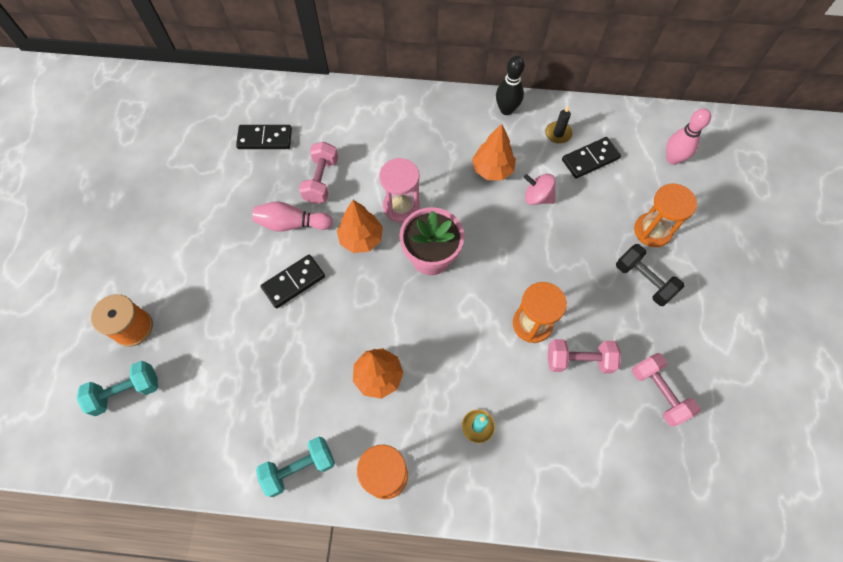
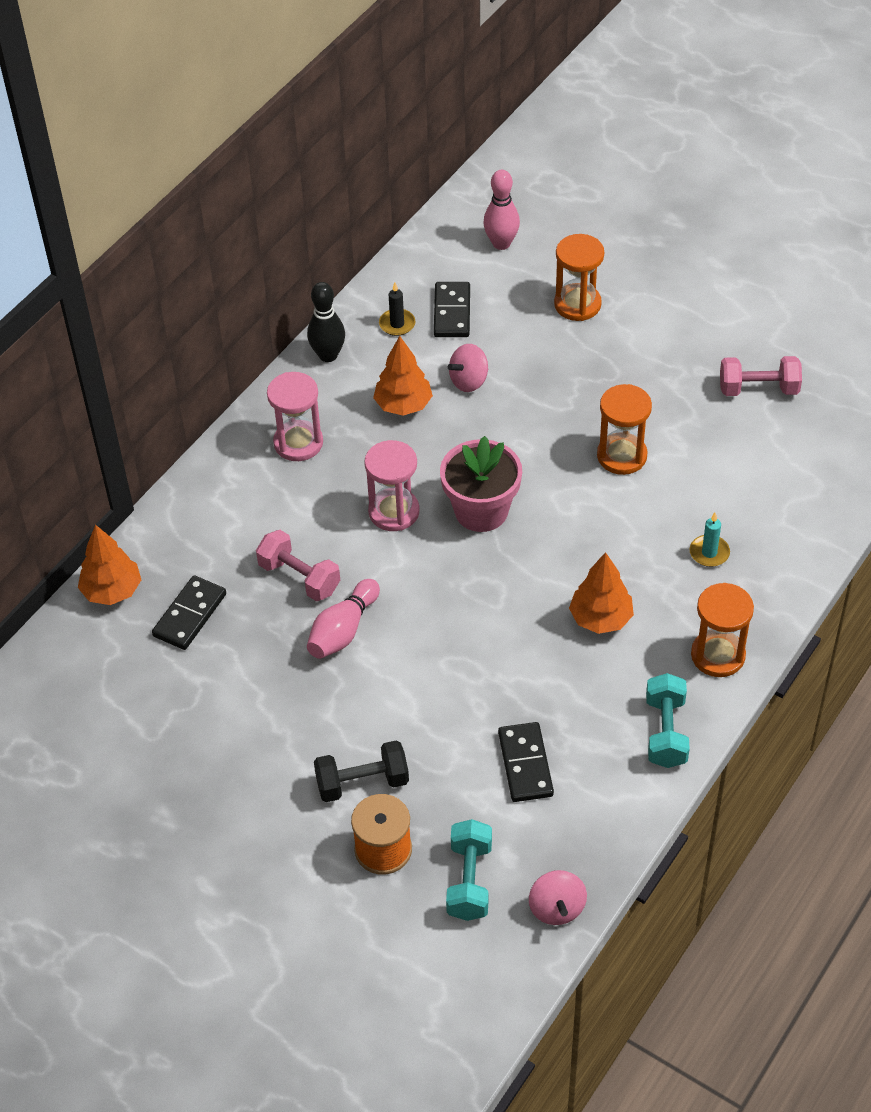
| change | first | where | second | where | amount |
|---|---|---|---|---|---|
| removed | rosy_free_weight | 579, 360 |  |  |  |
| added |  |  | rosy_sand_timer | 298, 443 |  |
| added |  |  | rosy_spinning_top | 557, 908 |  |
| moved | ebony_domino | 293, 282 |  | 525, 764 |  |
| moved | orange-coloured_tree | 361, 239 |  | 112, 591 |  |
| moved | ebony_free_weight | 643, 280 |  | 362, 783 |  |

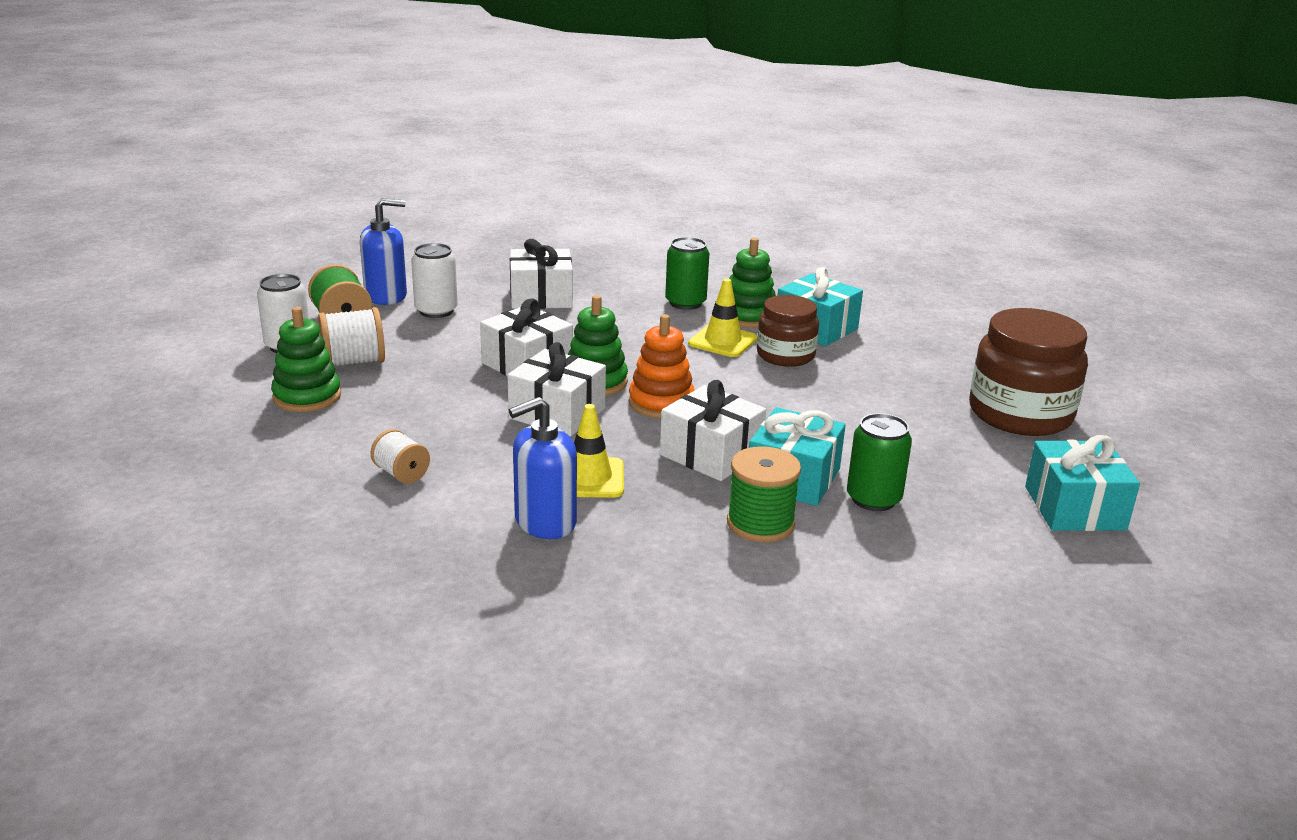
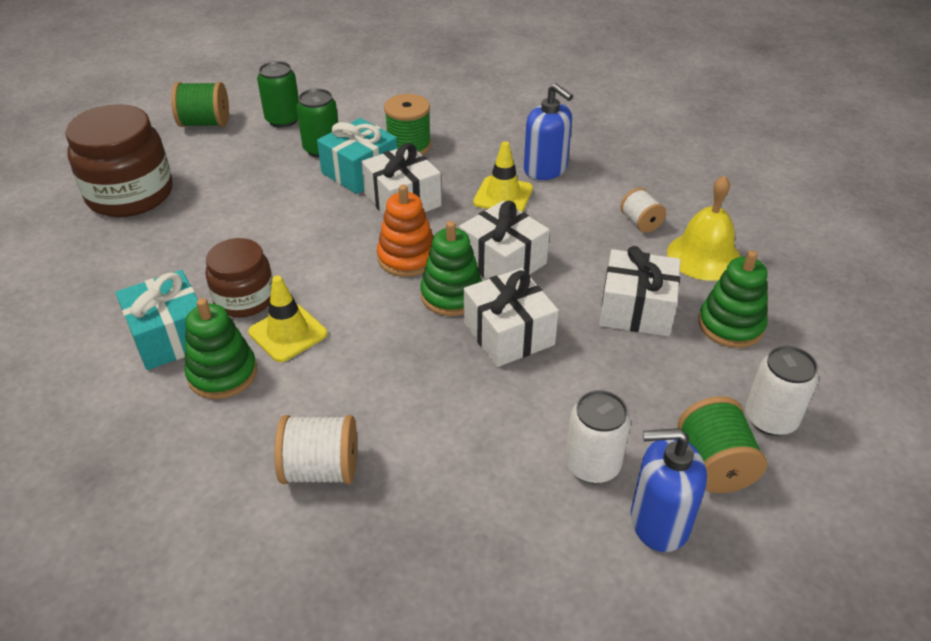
| change | first | where | second | where | amount |
|---|---|---|---|---|---|
| added |  |  | bright_yellow_hand_bell | 704, 256 |  |
| moved | pure_white_spool | 353, 362 |  | 321, 469 |  |
| moved | pure_white_present | 541, 297 |  | 636, 309 |  |
| moved | green_can | 685, 303 |  | 283, 120 |  |
| replaced | turquoise_present | 1074, 508 | green_spool | 205, 123 |  |
| turned | royal_blue_soap_pump | 545, 522 |  | 545, 169 | 60 degrees clockwise |

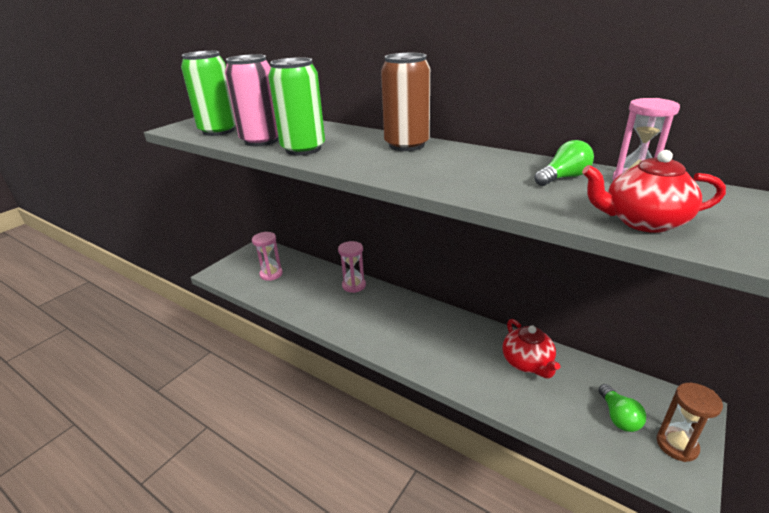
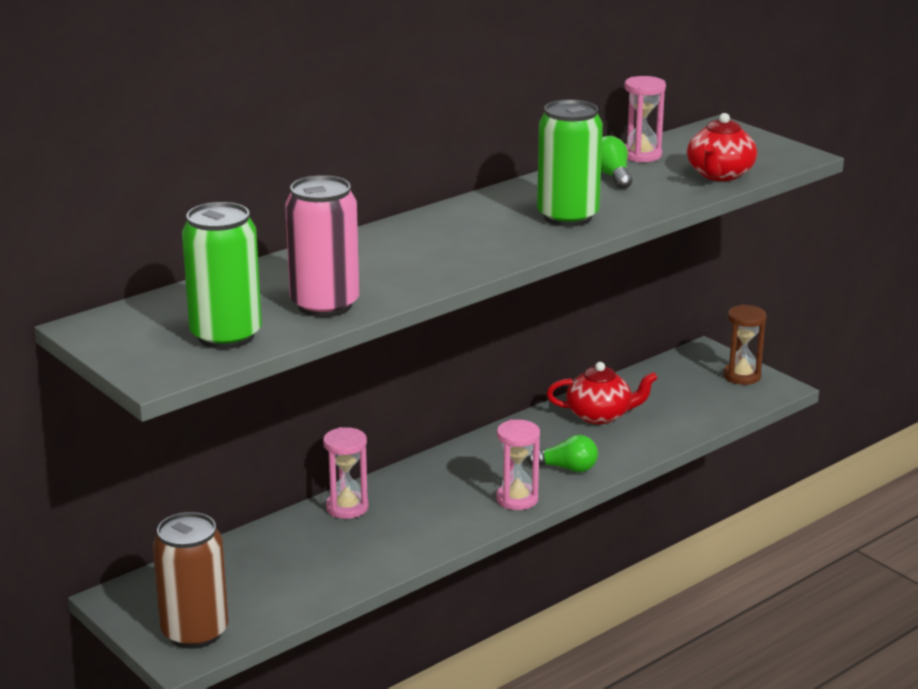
| change | first | where | second | where | amount |
|---|---|---|---|---|---|
| moved | rosy_sand_timer | 271, 274 |  | 517, 499 |  |
| moved | green_can | 303, 149 |  | 567, 217 |  |
| moved | russet_can | 406, 145 |  | 195, 632 |  |
| moved | green_bulb | 618, 416 |  | 567, 468 |  |

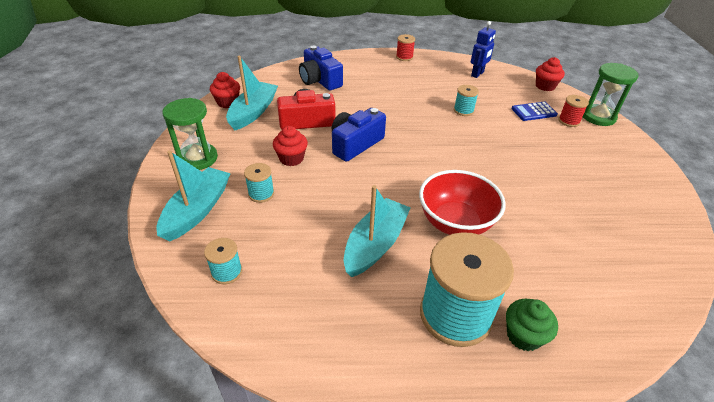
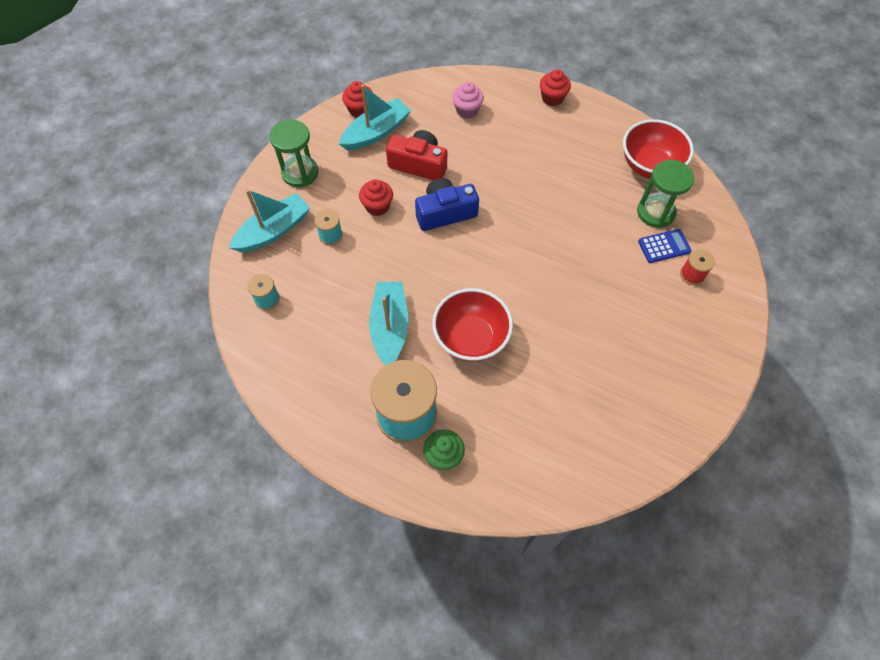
| change | first | where | second | where | amount |
|---|---|---|---|---|---|
| removed | crimson_spool | 404, 57 |  |  |  |
| removed | turquoise_spool | 463, 110 |  |  |  |
| moved | crimson_fairy_cake | 545, 86 |  | 552, 98 |  |
| moved | green_sand_timer | 598, 117 |  | 655, 212 |  |
| replaced | royal_blue_photo_camera | 320, 80 | rosy_fairy_cake | 467, 110 |  |
| replaced | royal_blue_toy_robot | 477, 74 | crimson_bowl | 649, 166 |  |
| turned | turquoise_sailboat | 375, 244 |  | 390, 327 | 60 degrees counterclockwise |
| turned | royal_blue_adding_machine | 534, 112 |  | 664, 246 | 150 degrees clockwise |

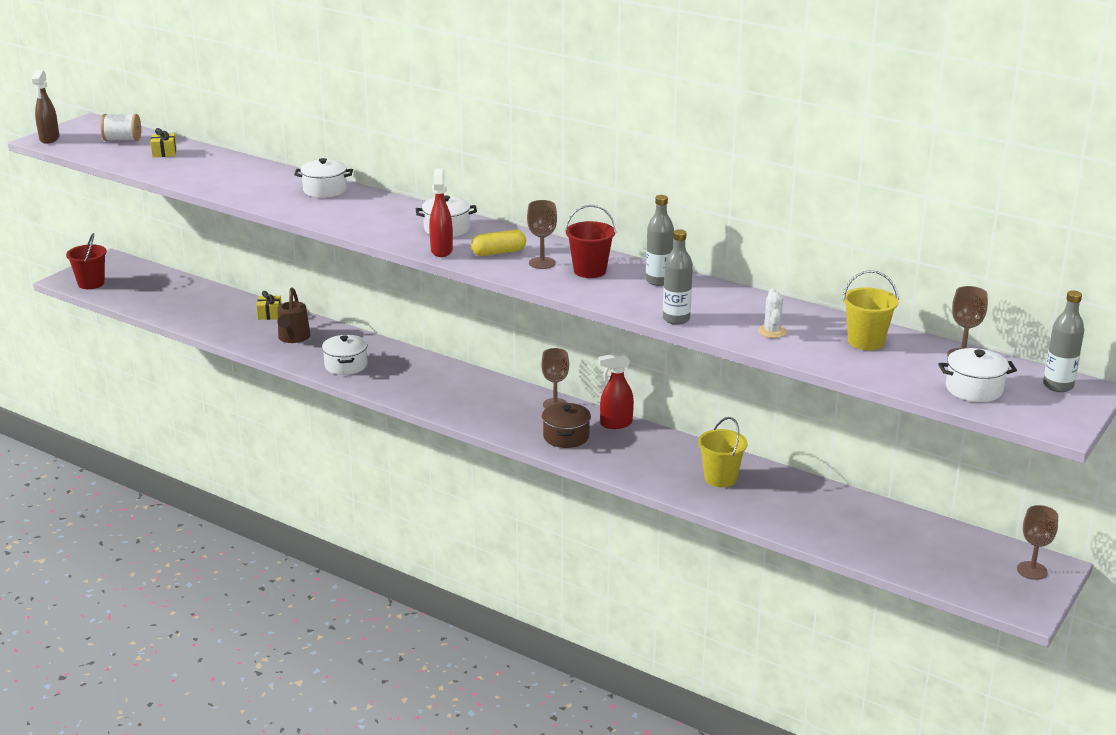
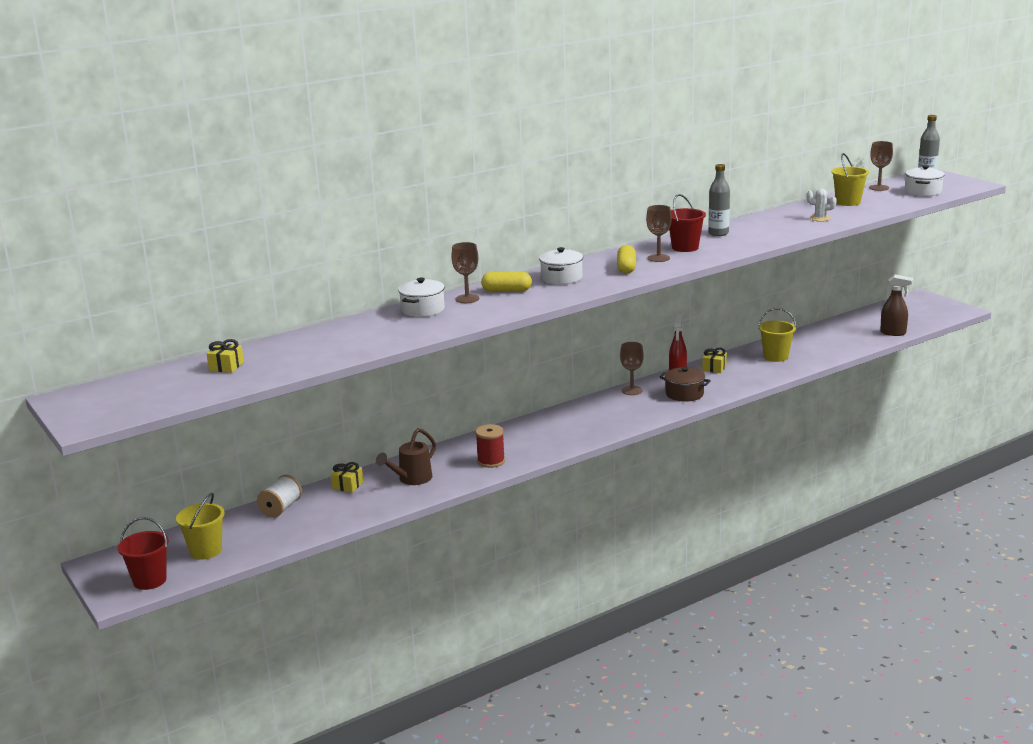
| change | first | where | second | where | amount |
|---|---|---|---|---|---|
| removed | crimson_spray_cleaner | 441, 250 |  |  |  |
| removed | gray_drink_bottle | 676, 319 |  |  |  |
| added |  |  | bright_yellow_bucket | 206, 551 |  |
| added |  |  | bright_yellow_capsule | 507, 291 |  |
| added |  |  | bright_yellow_present | 714, 368 |  |
| moved | russet_spray_cleaner | 49, 139 |  | 893, 333 |  |
| moved | pure_white_spool | 122, 140 |  | 281, 508 |  |
| moved | russet_wine_glass | 1032, 570 |  | 467, 299 |  |
| replaced | pure_white_pot | 346, 365 | crimson_spool | 491, 461 |  |
| turned | russet_sprinkling_can | 293, 338 |  | 411, 479 | 105 degrees clockwise |

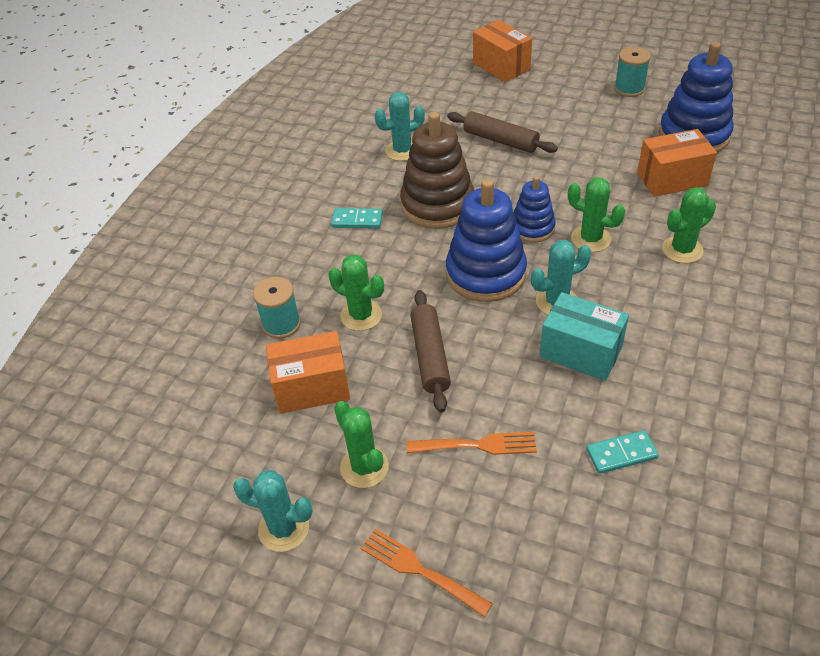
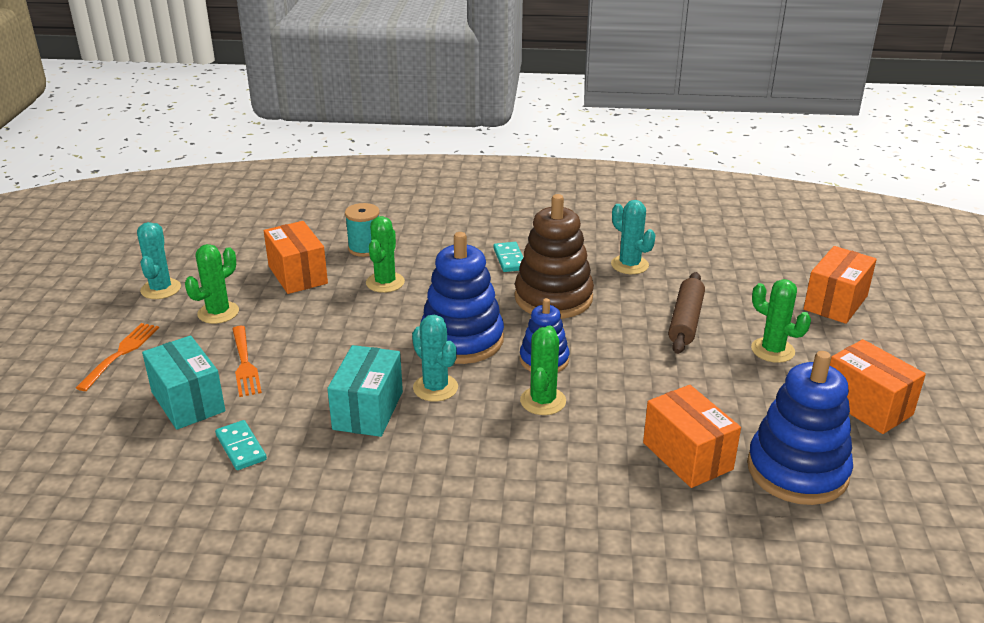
| change | first | where | second | where | amount |
|---|---|---|---|---|---|
| removed | russet_dough_roller | 430, 356 |  |  |  |
| added |  |  | turquoise_box | 188, 402 |  |
| moved | green_saguaro_cactus | 682, 250 |  | 772, 350 |  |
| replaced | turquoise_spool | 629, 88 | orange-coloured_box | 867, 406 |  |

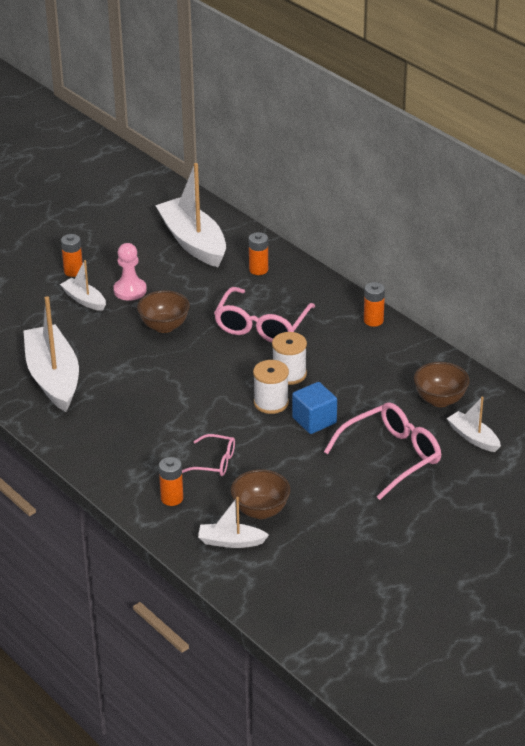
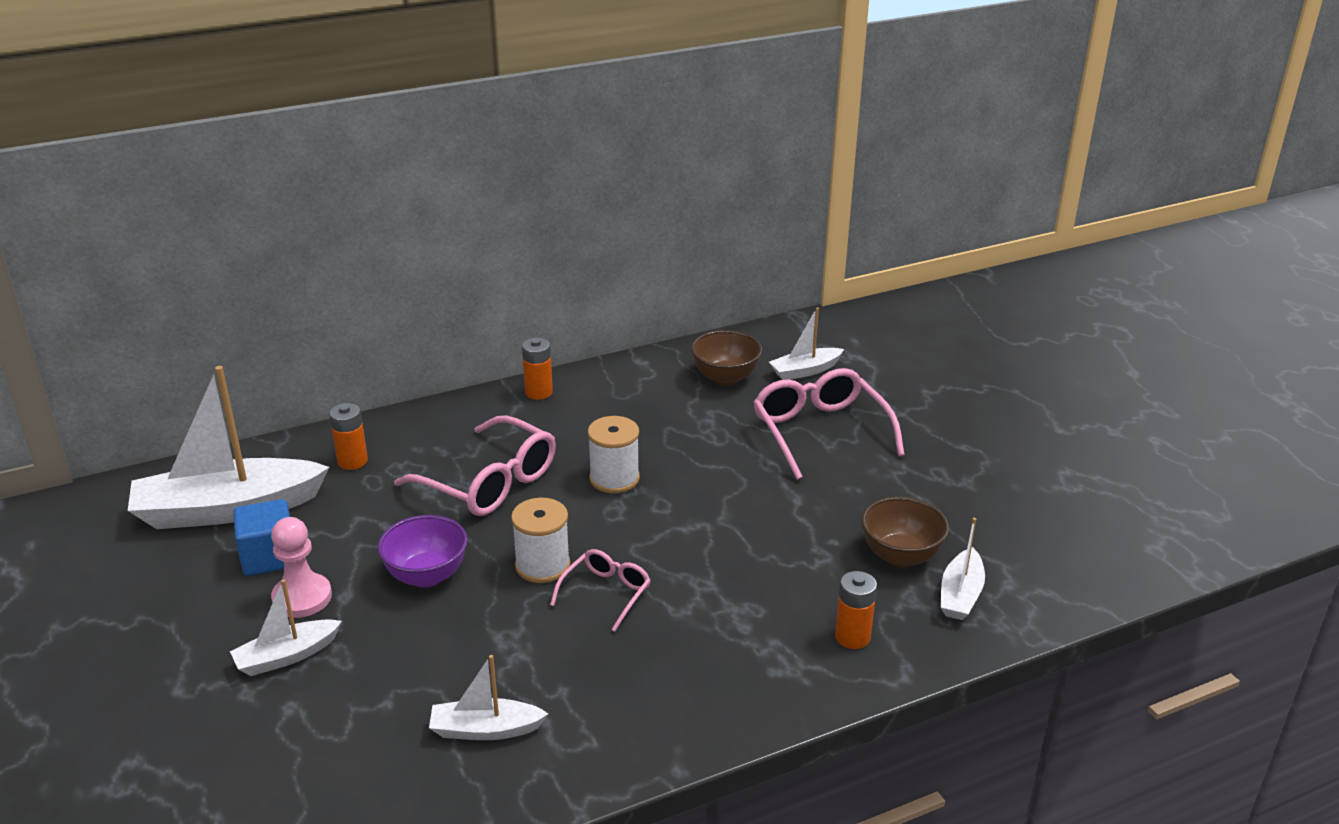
| change | first | where | second | where | amount |
|---|---|---|---|---|---|
| removed | orange-coloured_AA_battery | 73, 271 |  |  |  |
| moved | rosy_spectacles | 215, 462 |  | 606, 593 |  |
| moved | pure_white_spool | 271, 403 |  | 542, 565 |  |
| moved | royal_blue_block | 314, 420 |  | 269, 557 |  |
| recoloured | russet_bowl | 164, 326 | violet_bowl | 426, 576 |  |
| resized | pure_white_sailboat | 53, 378 |  | 485, 729 | x0.50 |

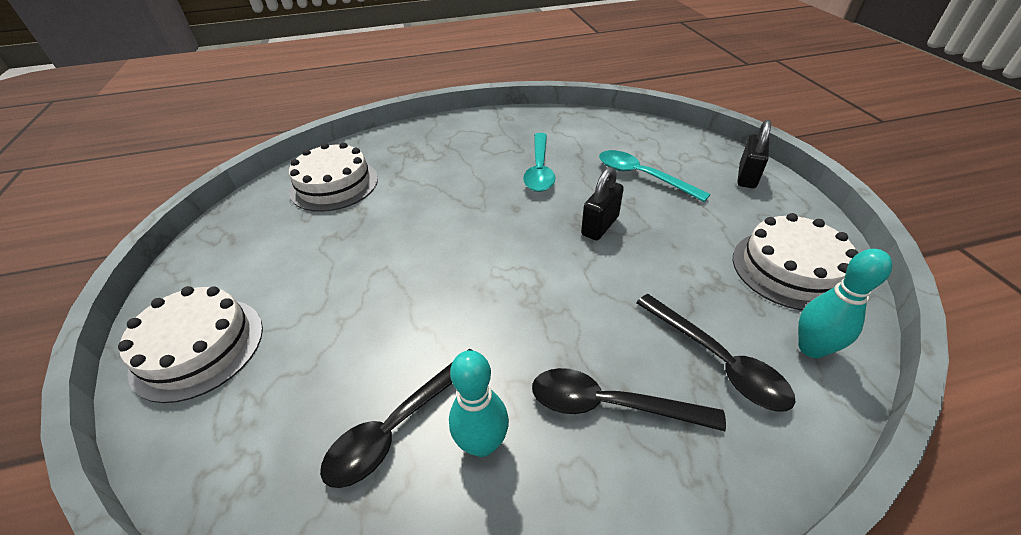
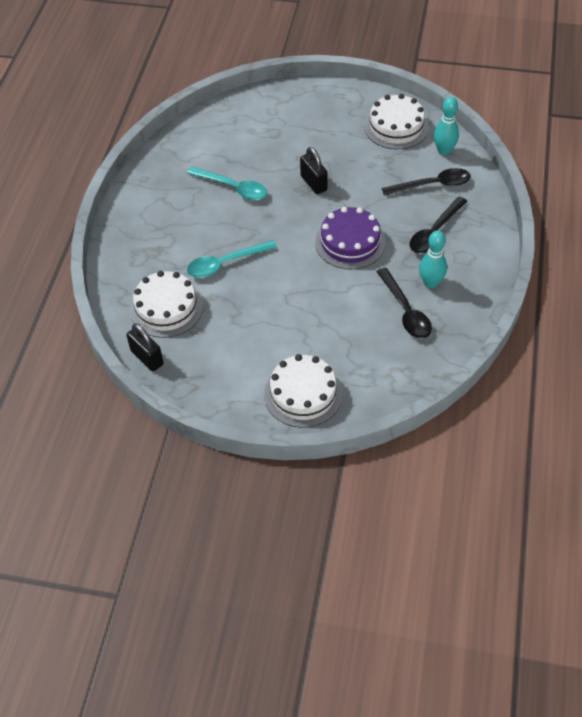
| change | first | where | second | where | amount |
|---|---|---|---|---|---|
| added |  |  | violet_cake | 350, 242 |  |
| moved | turquoise_teaspoon | 642, 176 |  | 225, 263 |  |
| moved | ebony_padlock | 747, 176 |  | 147, 358 |  |

